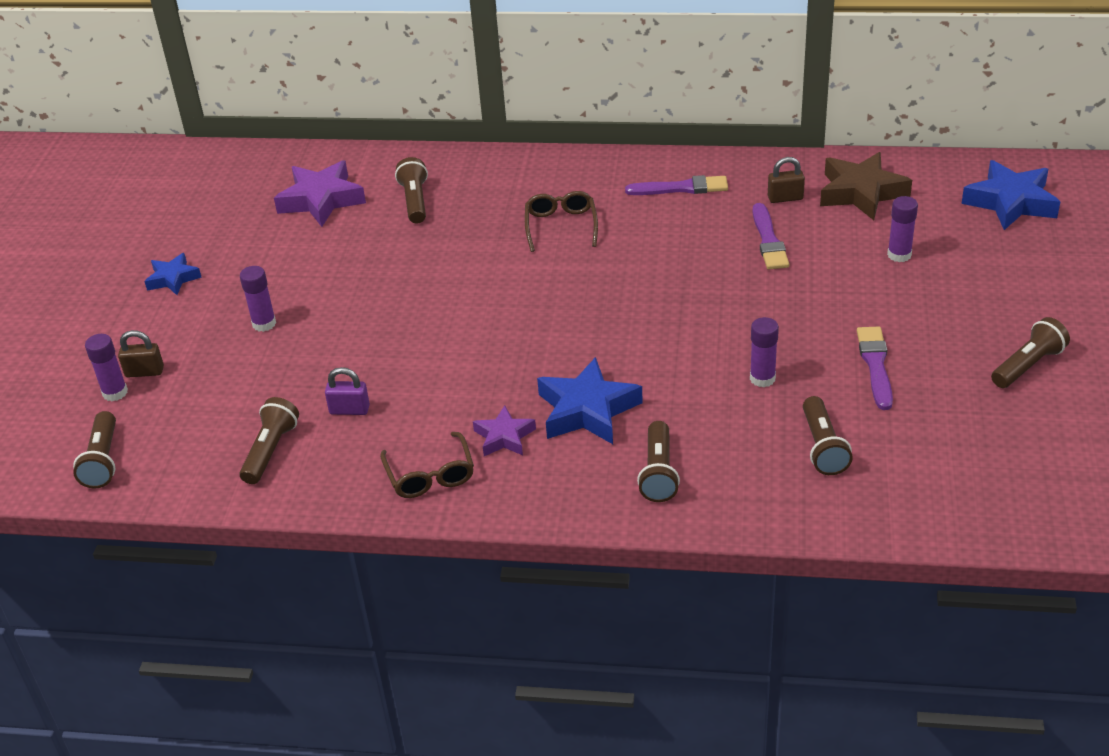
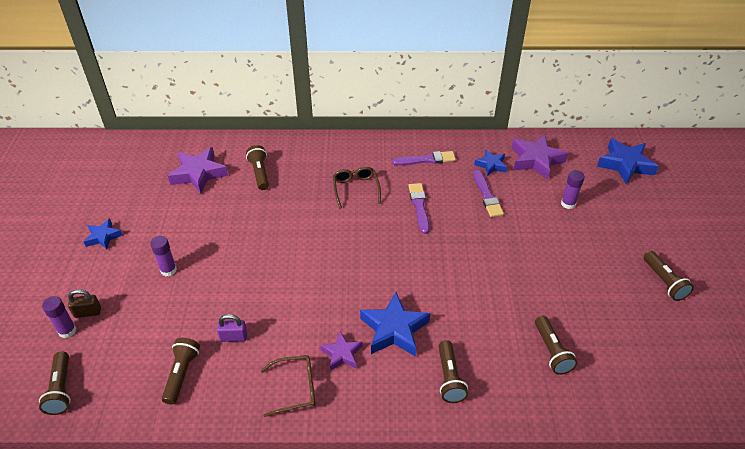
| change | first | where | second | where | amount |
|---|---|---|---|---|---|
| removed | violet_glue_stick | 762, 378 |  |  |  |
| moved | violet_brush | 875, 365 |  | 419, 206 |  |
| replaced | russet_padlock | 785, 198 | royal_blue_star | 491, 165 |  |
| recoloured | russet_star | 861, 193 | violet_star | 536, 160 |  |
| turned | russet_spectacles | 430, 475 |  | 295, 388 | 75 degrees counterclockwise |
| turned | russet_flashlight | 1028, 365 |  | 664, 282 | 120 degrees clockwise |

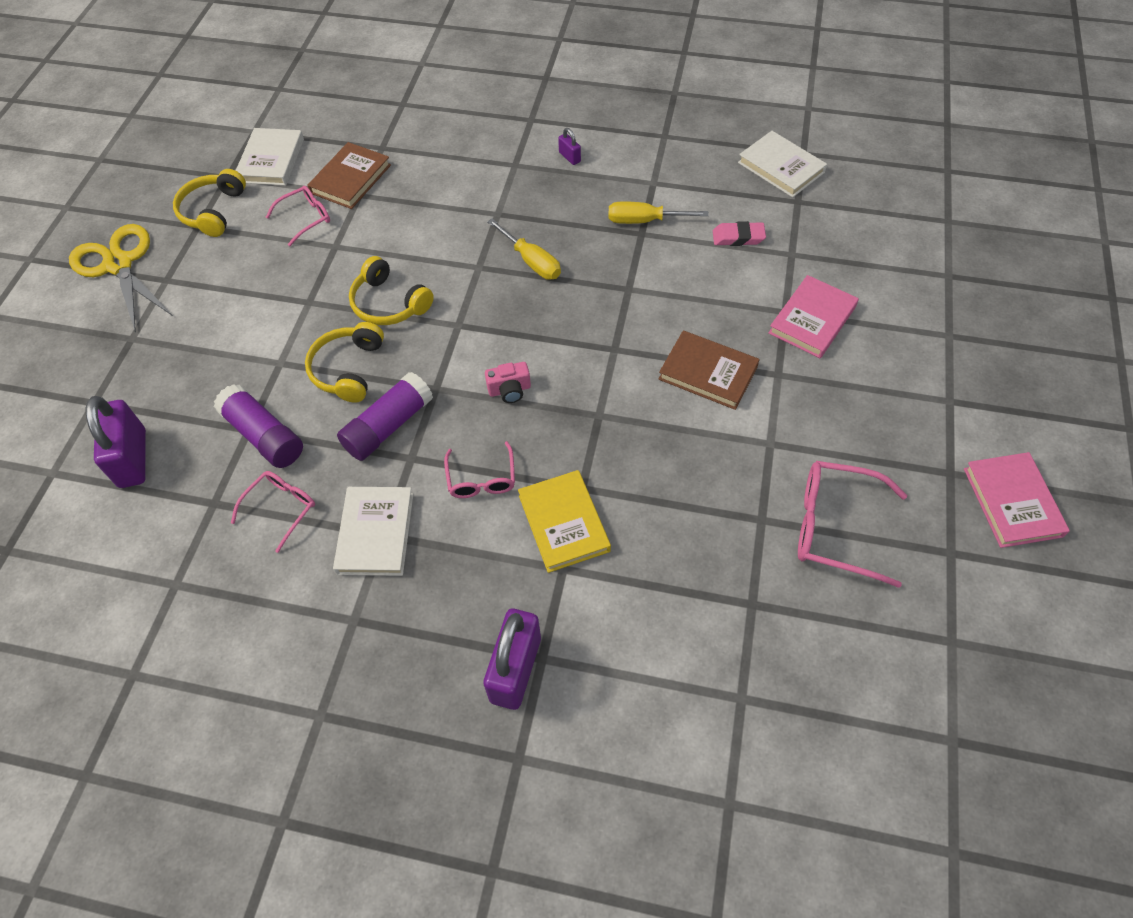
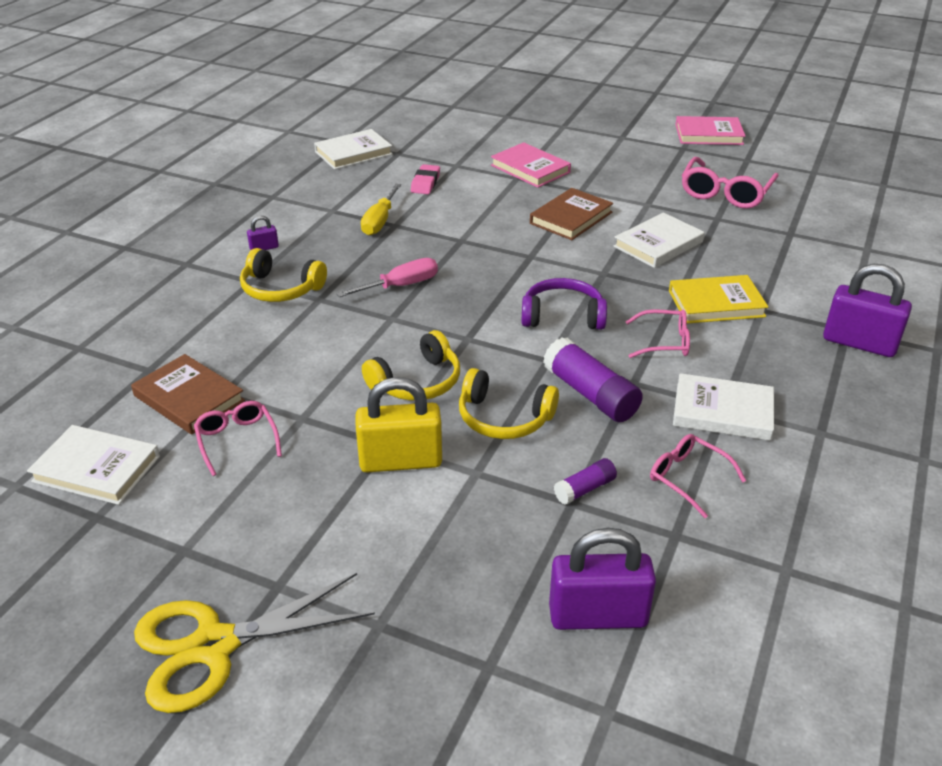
| change | first | where | second | where | amount |
|---|---|---|---|---|---|
| added |  |  | bright_yellow_padlock | 400, 461 |  |
| added |  |  | pure_white_book | 658, 244 |  |
| moved | bright_yellow_over-ear_headphones | 213, 211 |  | 280, 289 |  |
| replaced | rosy_photo_camera | 509, 390 | violet_over-ear_headphones | 562, 316 |  |
| recoloured | bright_yellow_flat_screwdriver | 531, 261 | rosy_flat_screwdriver | 400, 286 |  |
| resized | violet_glue_stick | 264, 436 |  | 585, 489 | x0.54 |

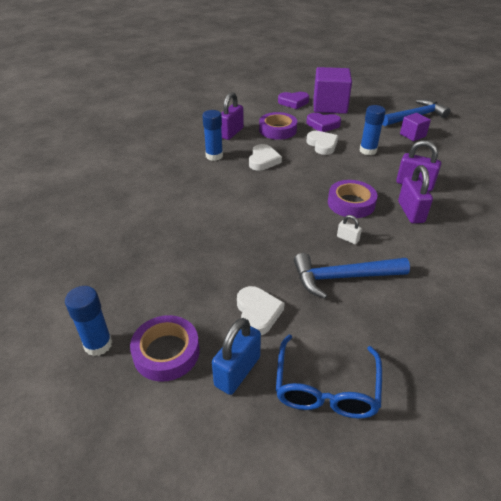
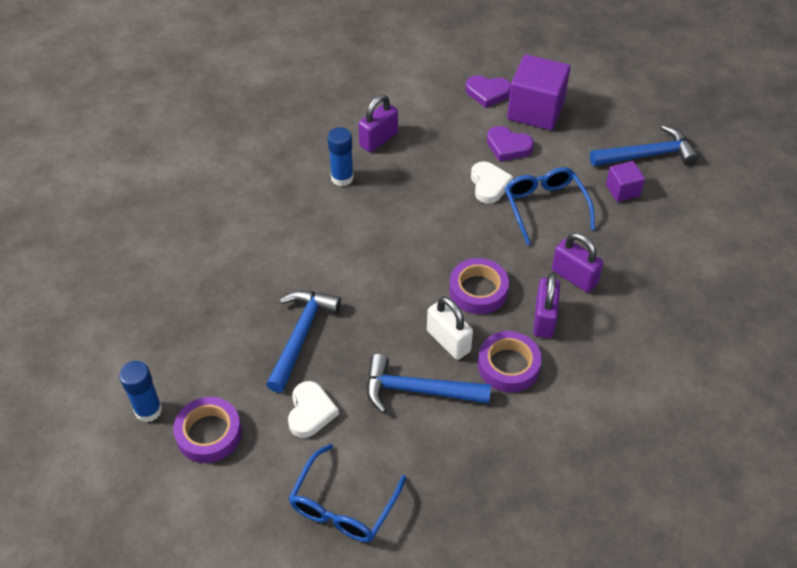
| change | first | where | second | where | amount |
|---|---|---|---|---|---|
| removed | royal_blue_padlock | 237, 371 |  |  |  |
| removed | pure_white_love_heart | 263, 160 |  |  |  |
| added |  |  | royal_blue_carpenter's_hammer | 301, 335 |  |
| moved | violet_tape | 277, 130 |  | 508, 366 |  |
| replaced | royal_blue_glue_stick | 368, 150 | royal_blue_spectacles | 545, 207 |  |
| resized | pure_white_padlock | 347, 239 |  | 448, 341 | x1.91 |

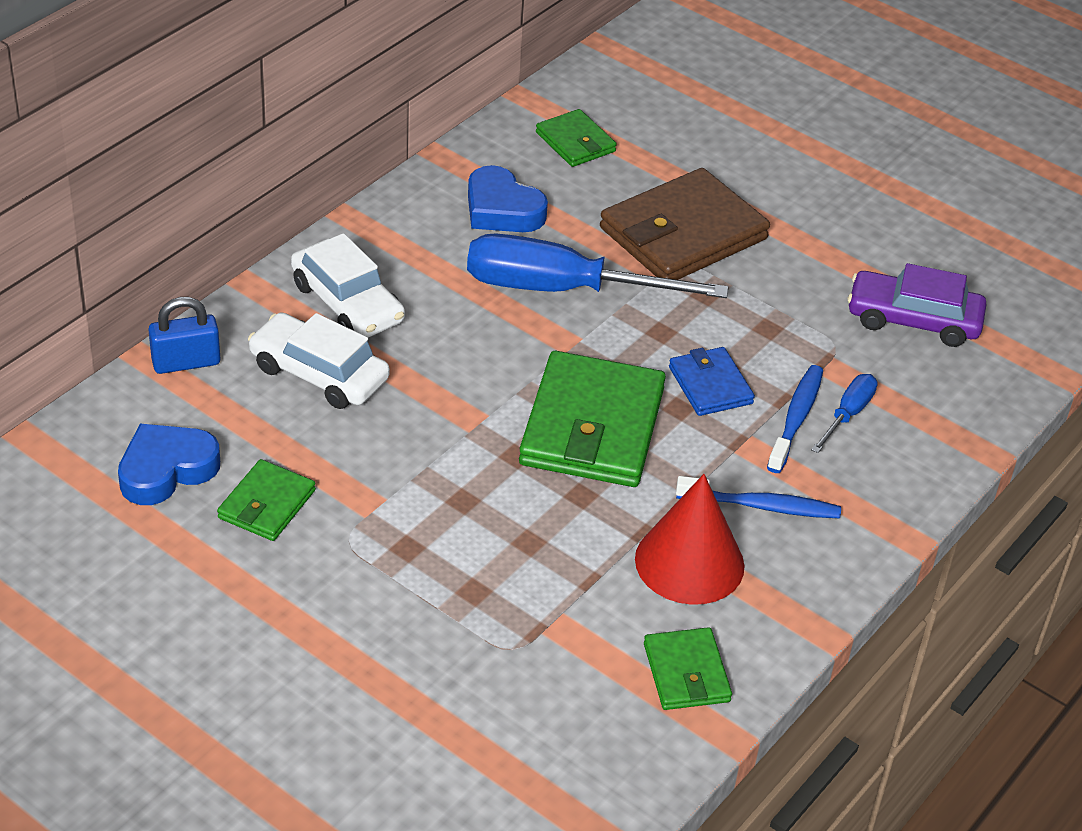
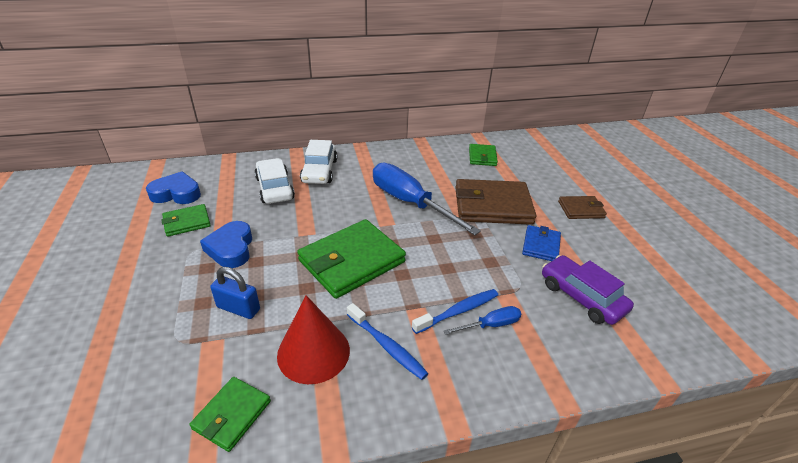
| change | first | where | second | where | amount |
|---|---|---|---|---|---|
| added |  |  | russet_wallet | 581, 209 |  |
| moved | royal_blue_padlock | 186, 362 |  | 238, 308 |  |
| moved | royal_blue_love_heart | 502, 209 |  | 231, 248 |  |
| moved | royal_blue_wallet | 710, 385 |  | 541, 245 |  |

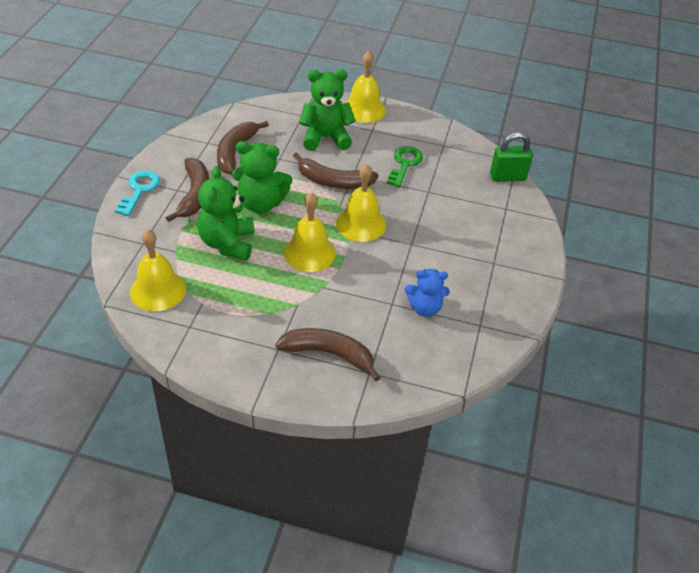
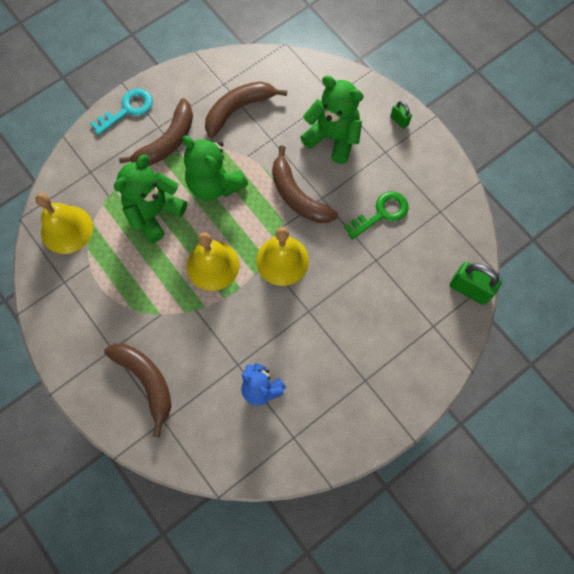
| change | first | where | second | where | amount |
|---|---|---|---|---|---|
| replaced | bright_yellow_hand_bell | 364, 109 | green_padlock | 399, 121 |  |

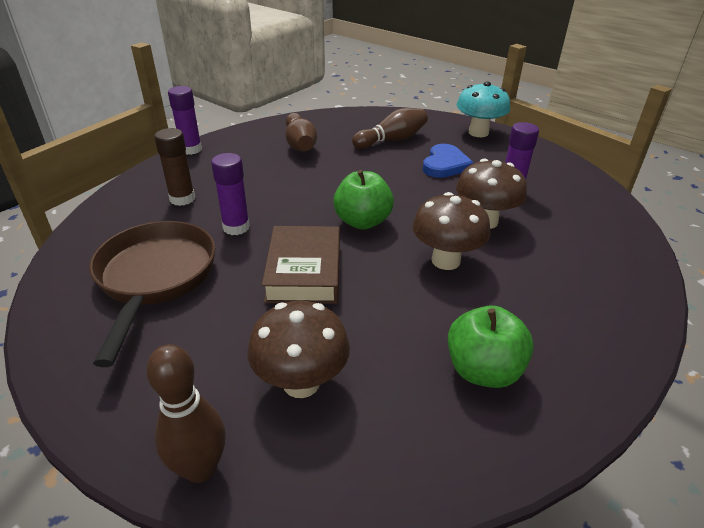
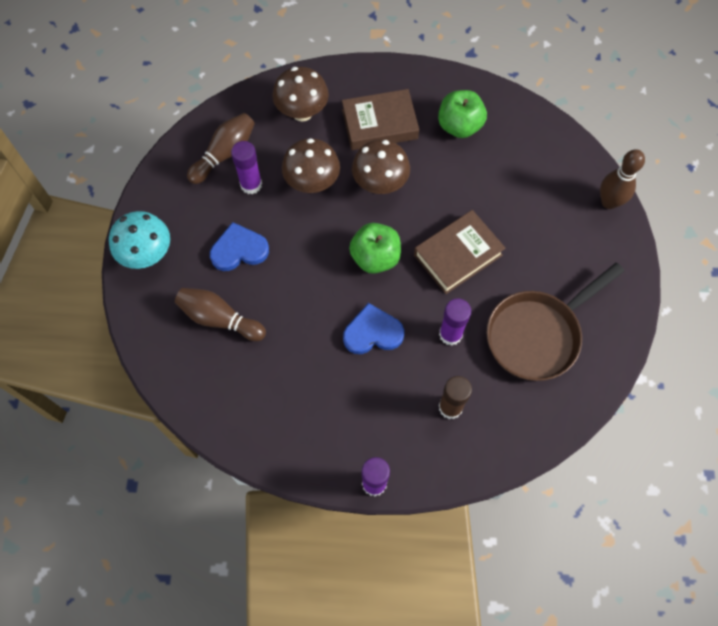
| change | first | where | second | where | amount |
|---|---|---|---|---|---|
| added |  |  | russet_book | 379, 124 |  |
| added |  |  | royal_blue_love_heart | 372, 332 |  |
| moved | russet_fungus | 301, 382 |  | 302, 112 |  |
| moved | russet_bowling_pin | 300, 144 |  | 224, 154 |  |

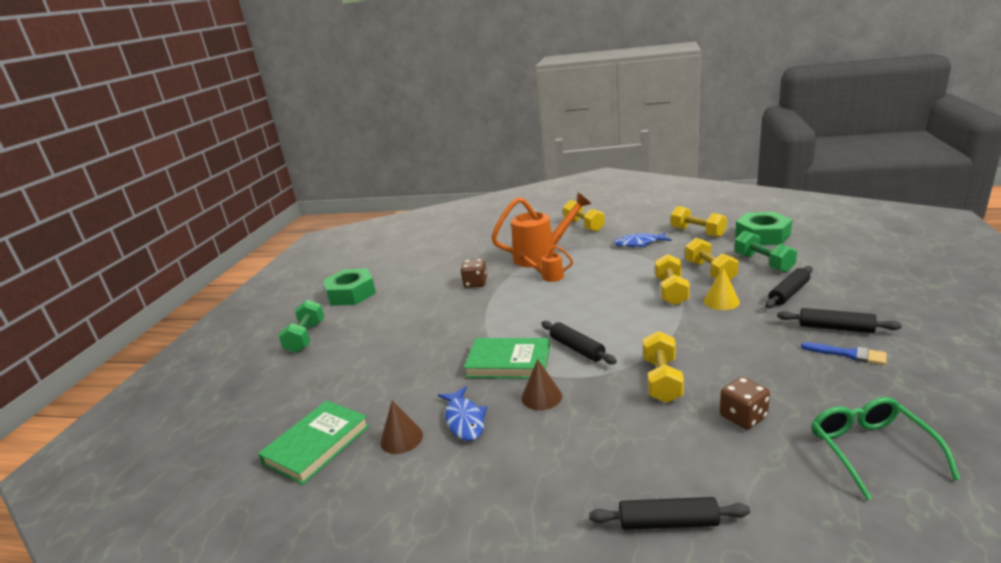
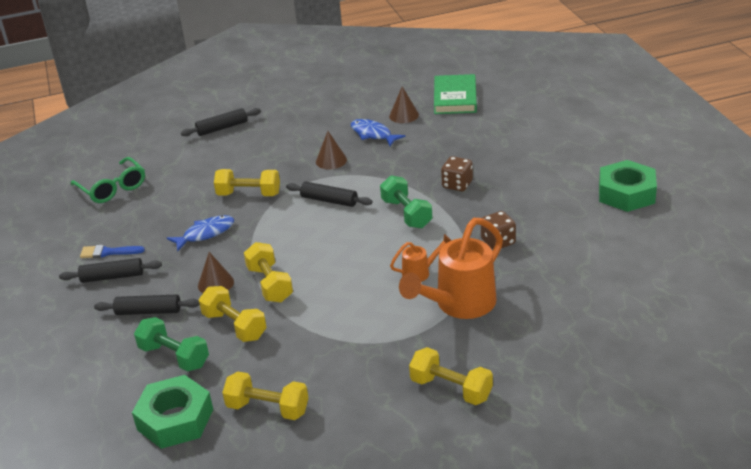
| change | first | where | second | where | amount |
|---|---|---|---|---|---|
| removed | green_book | 508, 362 |  |  |  |
| moved | green_free_weight | 306, 337 |  | 406, 214 |  |
| moved | royal_blue_fish | 639, 243 |  | 205, 234 |  |
| moved | russet_die | 743, 417 |  | 457, 184 |  |
| recoloured | bright_yellow_solid_cone | 721, 301 | russet_solid_cone | 215, 283 |  |
| turned | bright_yellow_free_weight | 662, 380 |  | 249, 194 | 60 degrees counterclockwise |
| turned | ebony_dough_roller | 789, 293 |  | 148, 311 | 75 degrees clockwise |

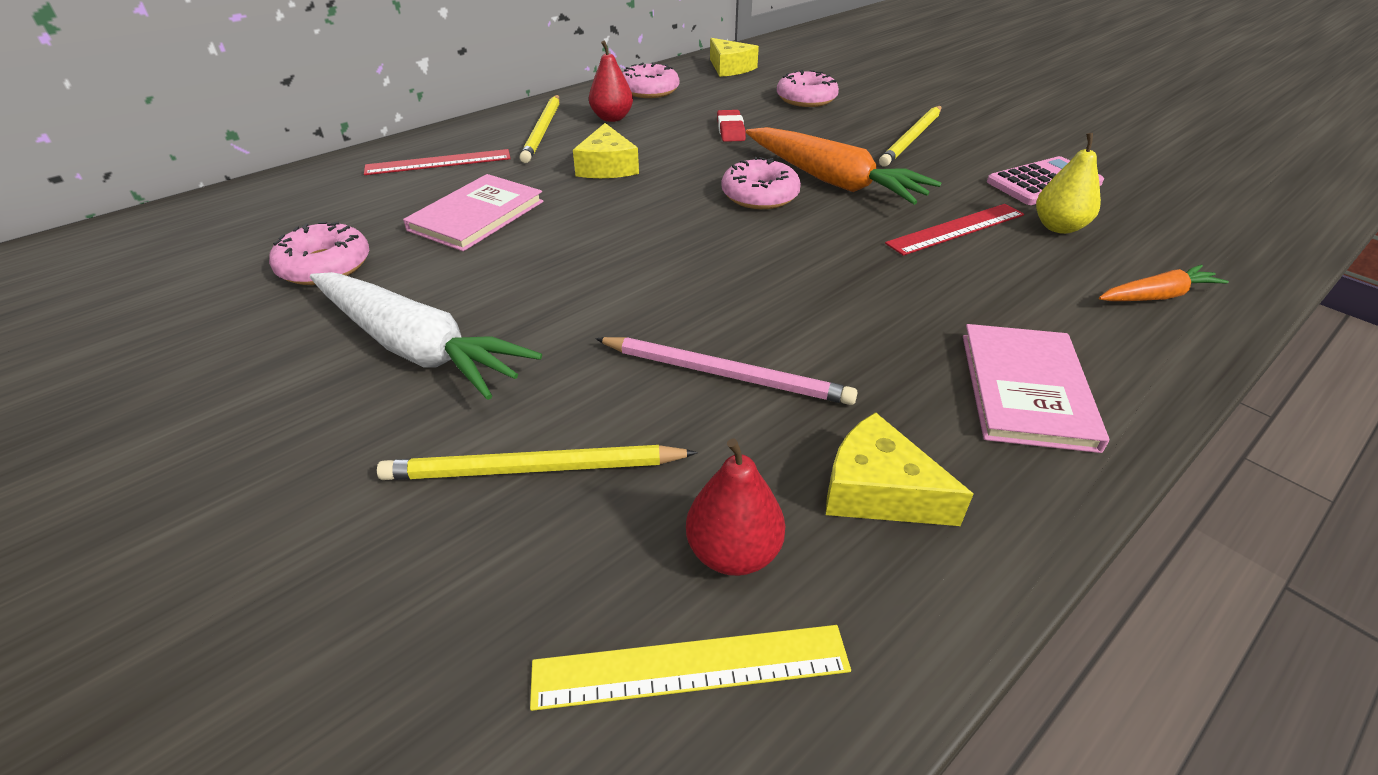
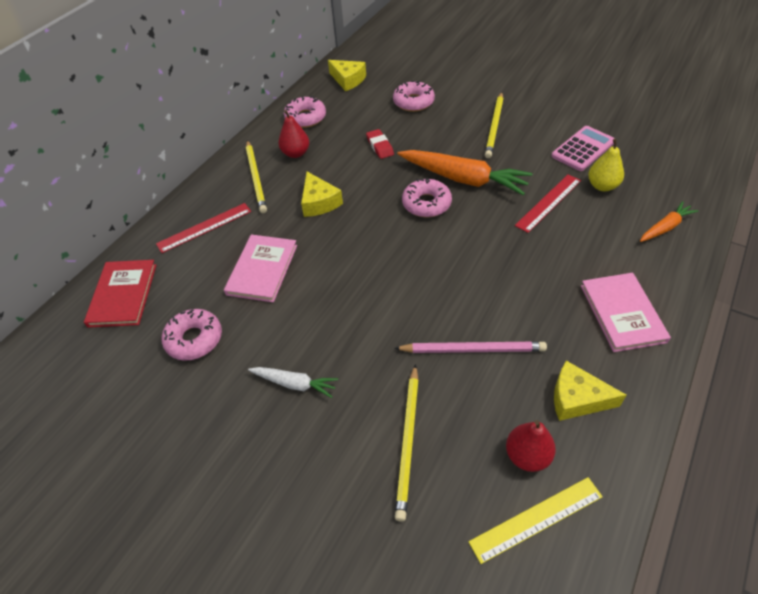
| change | first | where | second | where | amount |
|---|---|---|---|---|---|
| added |  |  | crimson_book | 123, 295 |  |
| turned | bright_yellow_pencil | 533, 469 |  | 408, 441 | 60 degrees counterclockwise |
| resized | pure_white_toy_carrot | 416, 347 |  | 294, 384 | x0.52 |

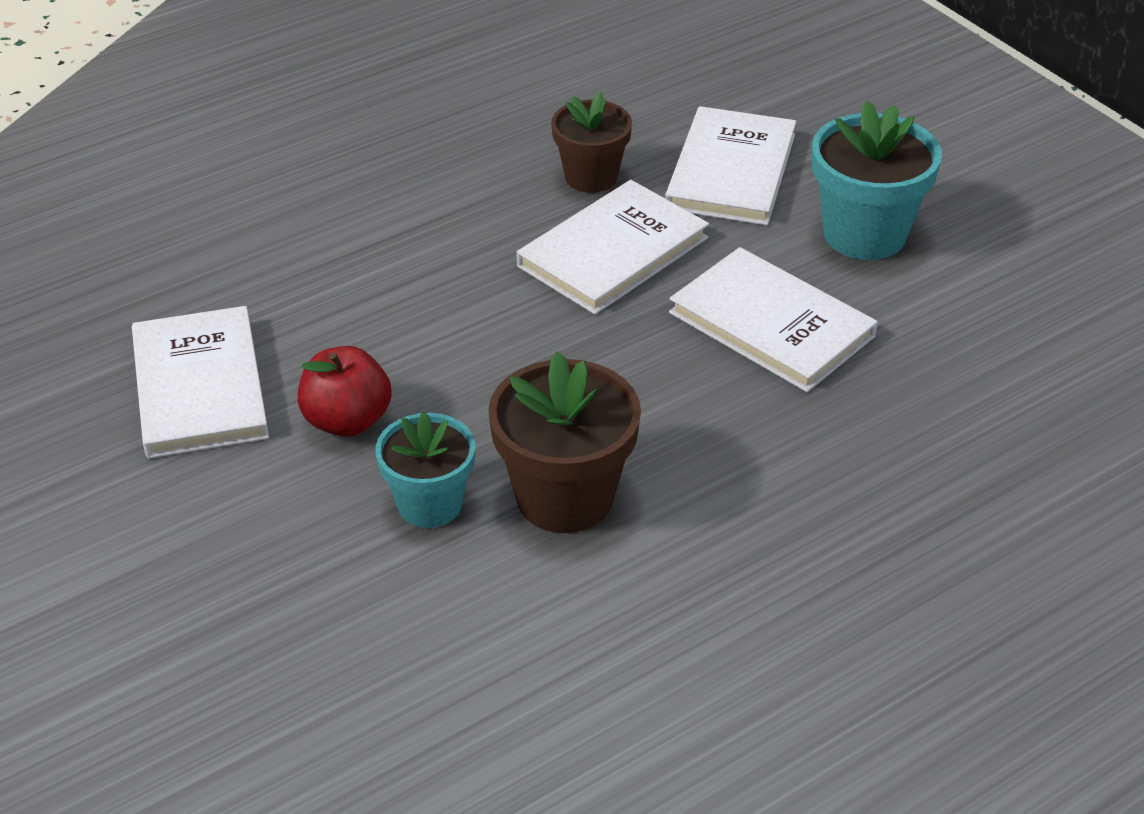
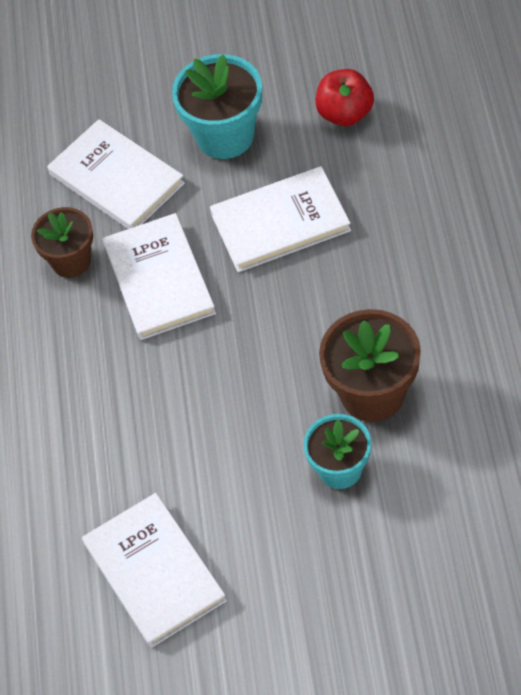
| change | first | where | second | where | amount |
|---|---|---|---|---|---|
| moved | crimson_toy_apple | 347, 421 |  | 345, 114 |  |
| turned | pure_white_book | 200, 387 |  | 154, 572 | 45 degrees clockwise |

